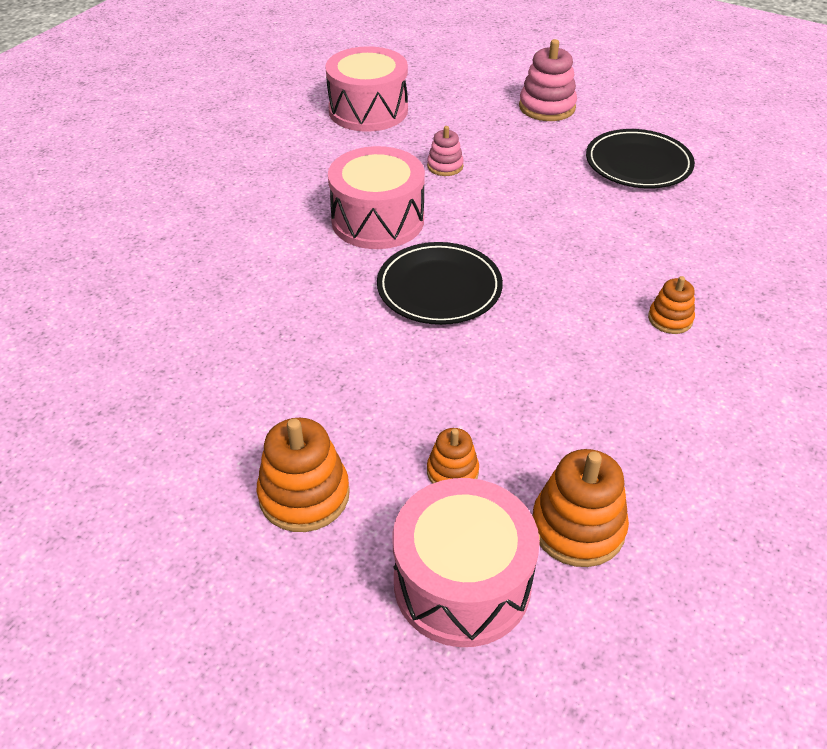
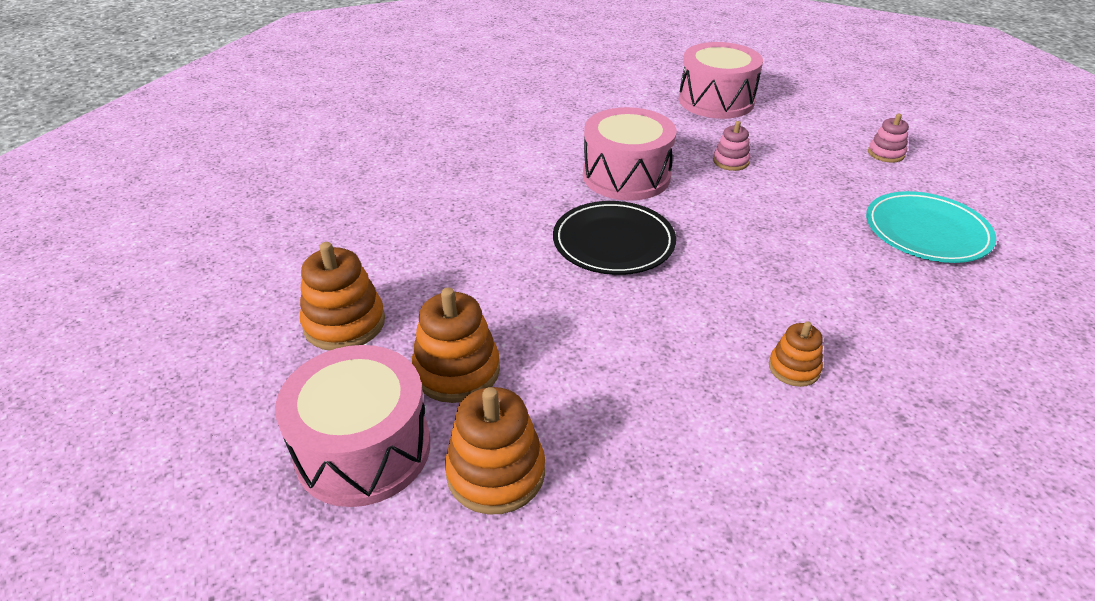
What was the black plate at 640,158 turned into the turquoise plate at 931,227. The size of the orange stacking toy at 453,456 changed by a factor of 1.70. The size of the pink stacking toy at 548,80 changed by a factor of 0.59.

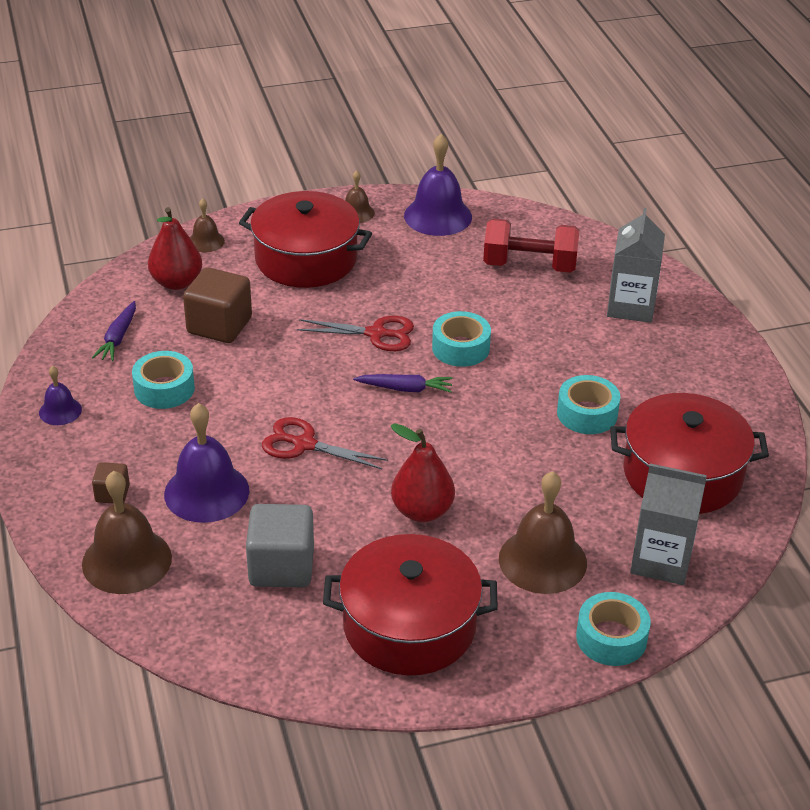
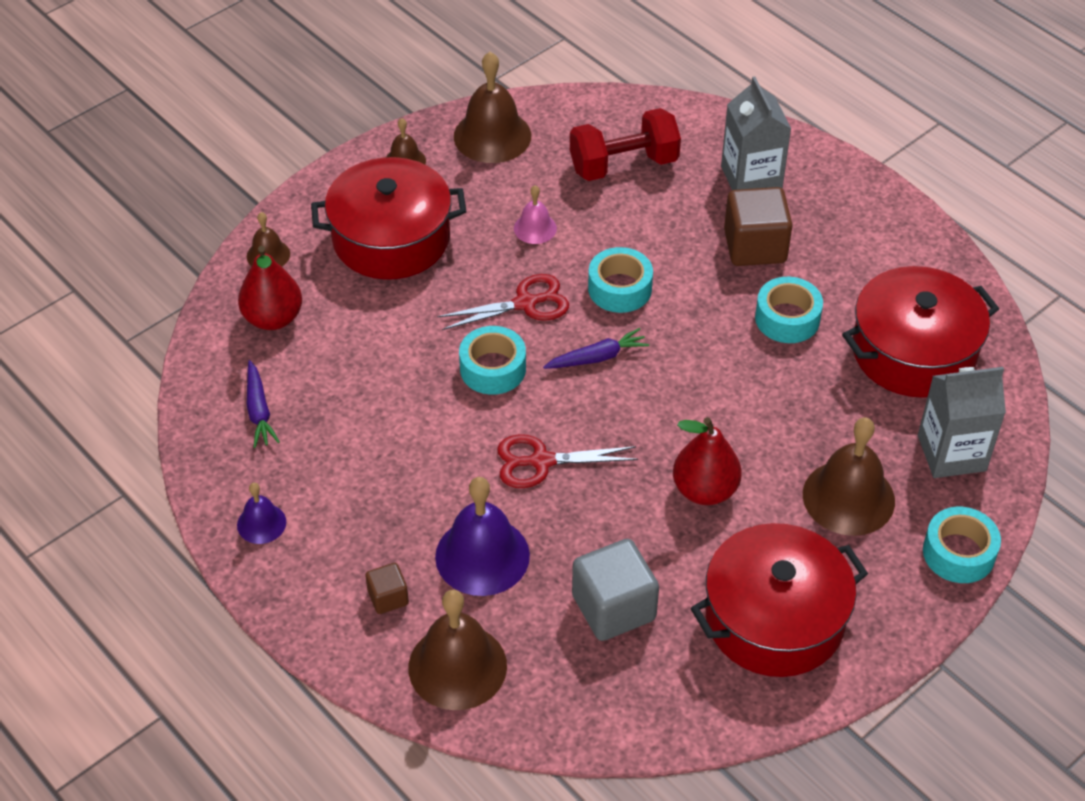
The second view gained the pink bell at 535,214. The turquoise tape ended up elsewhere, having gone from 163,380 to 492,360. The brown cube ended up elsewhere, having gone from 217,305 to 758,226. What was the purple bell at 438,185 turned into the brown bell at 492,107.

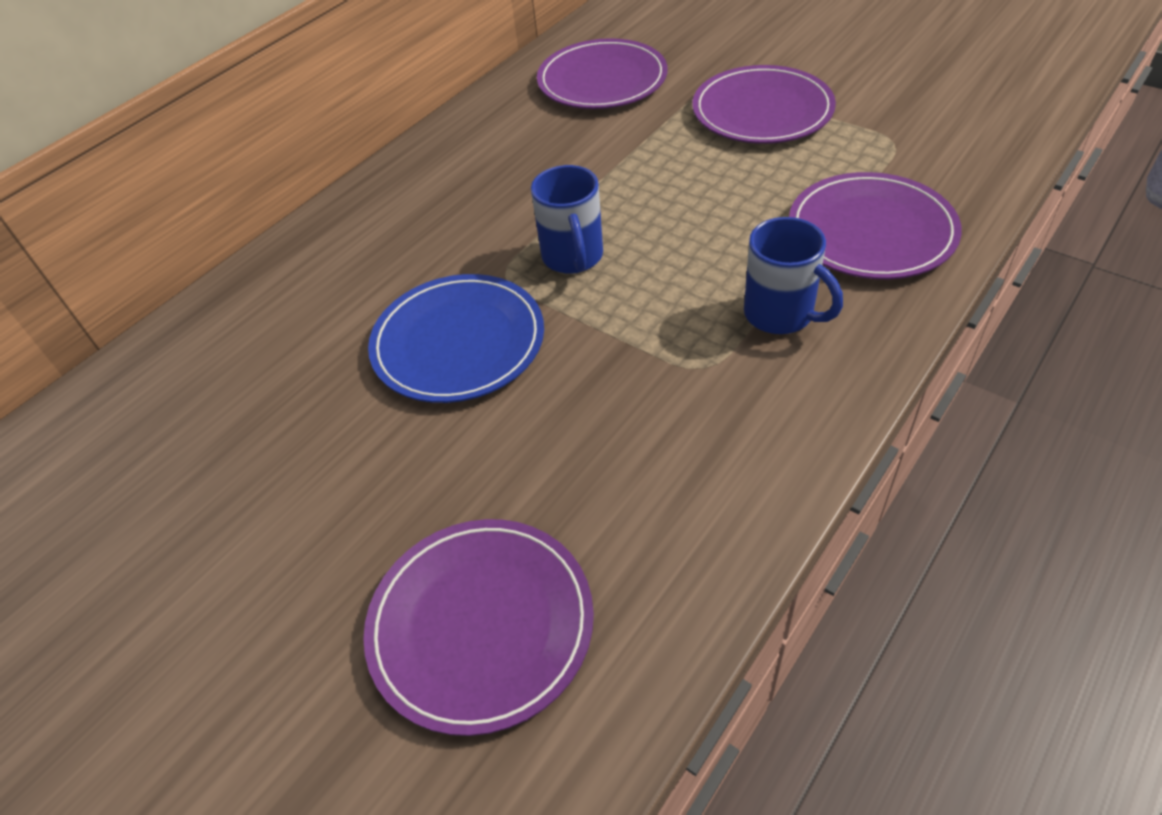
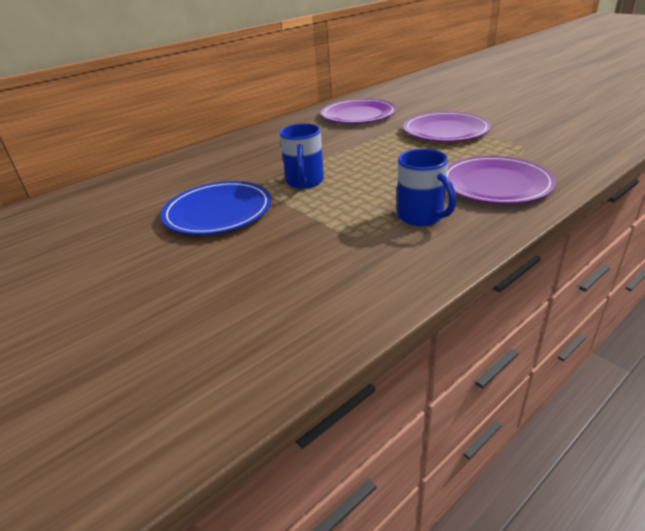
The second view lost the purple plate at 478,627.

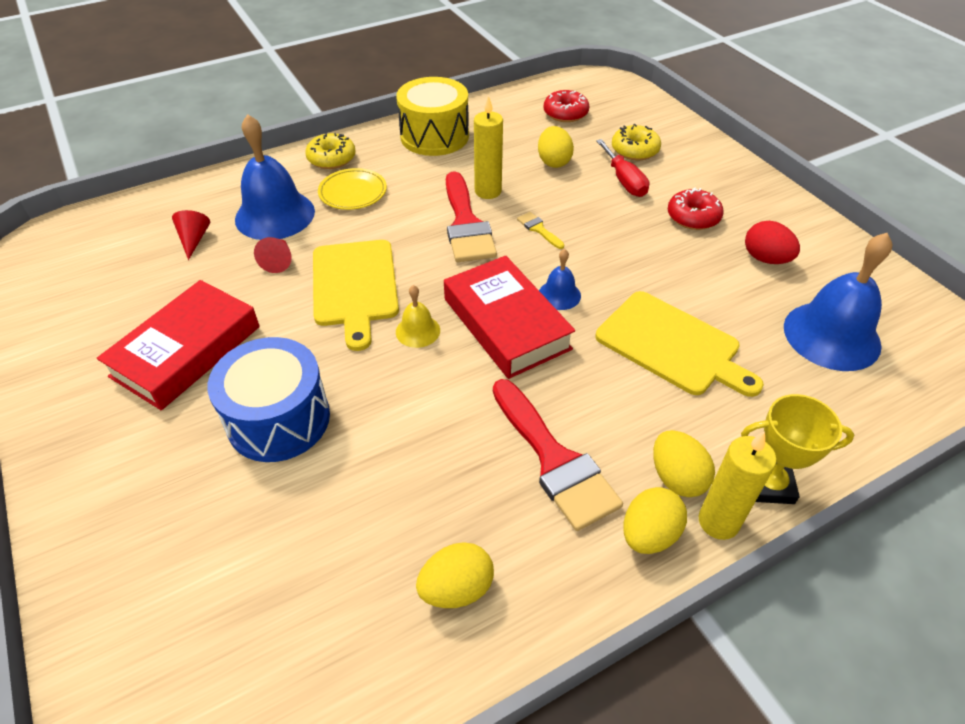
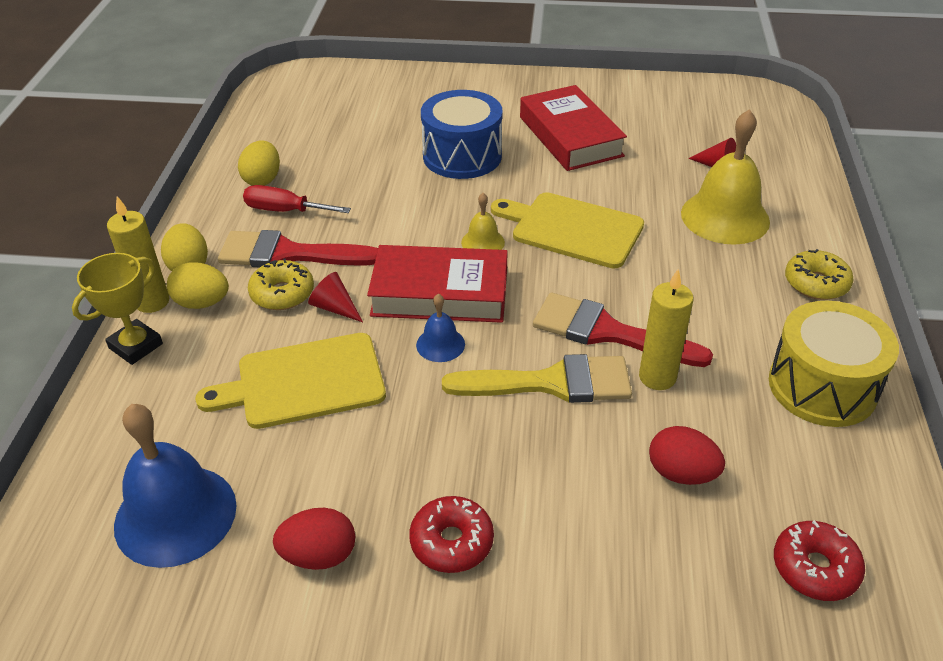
The second view lost the yellow plate at 352,189. The red cone ended up elsewhere, having gone from 273,255 to 335,297. The red screwdriver ended up elsewhere, having gone from 622,168 to 297,199. The yellow donut ended up elsewhere, having gone from 636,142 to 281,284. What was the blue bell at 275,177 turned into the yellow bell at 725,177. What was the yellow egg at 556,147 turned into the red egg at 687,455. The size of the yellow brush at 540,230 changed by a factor of 2.30.

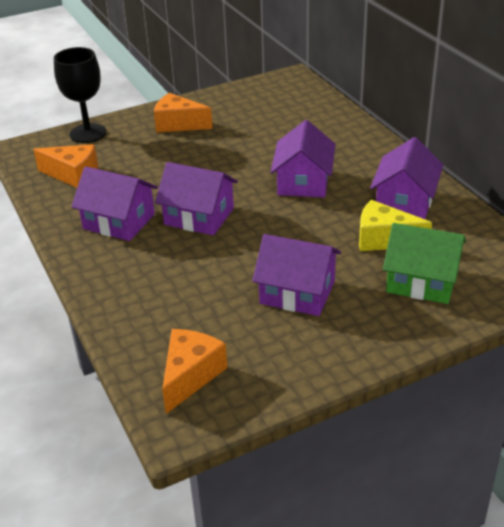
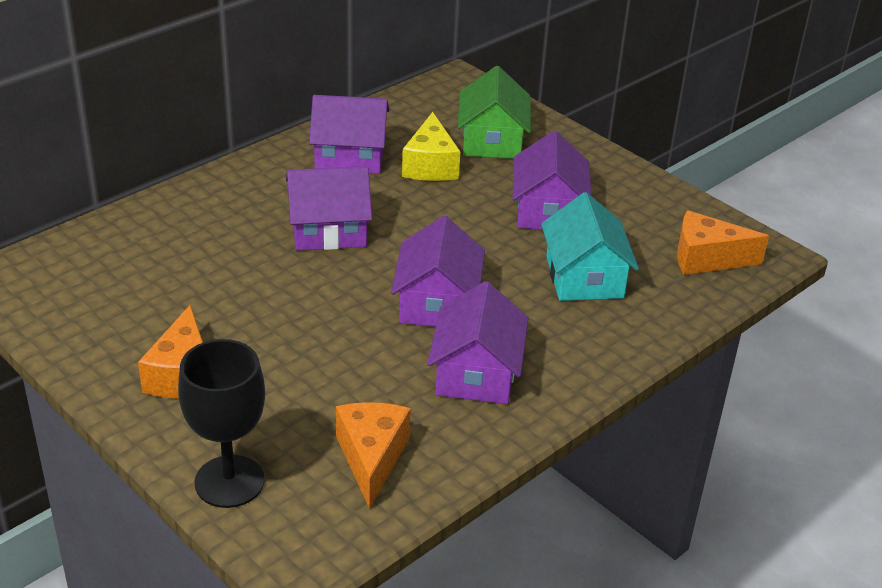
The second view gained the turquoise house at 590,246.

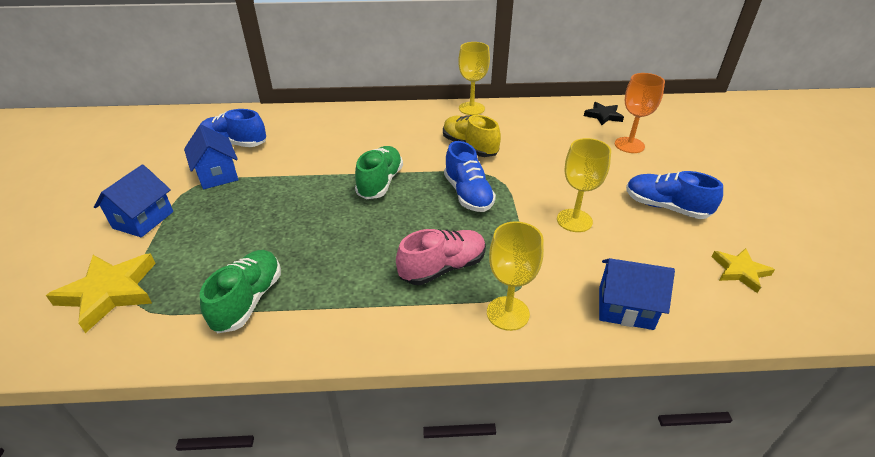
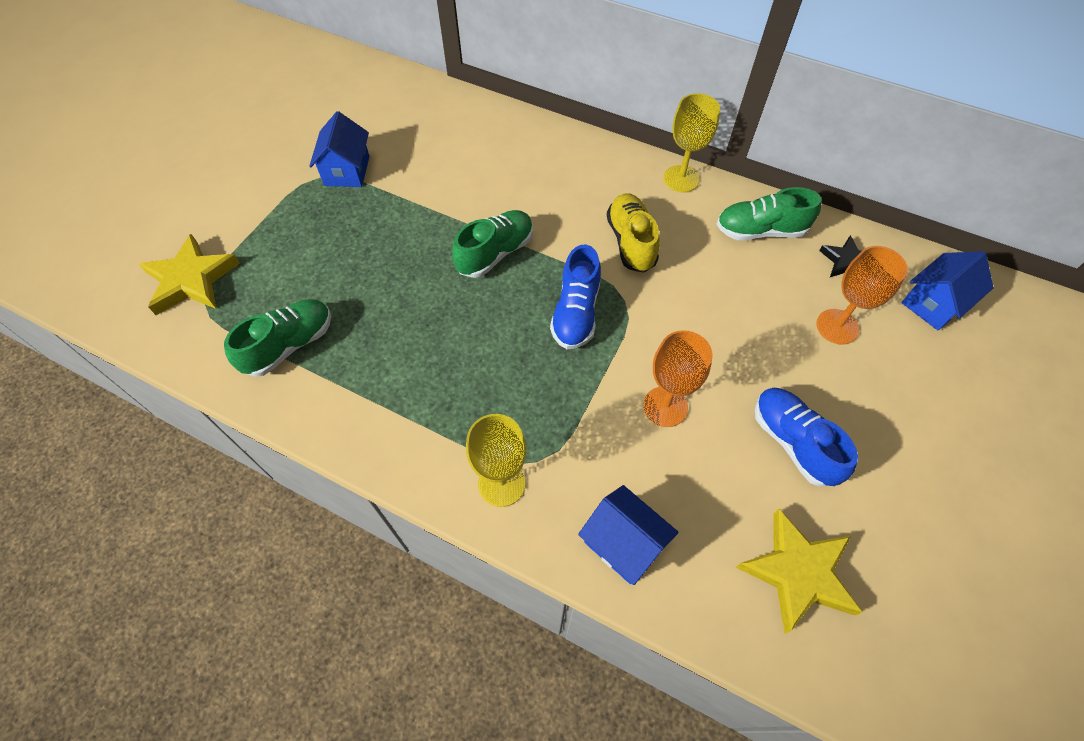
The second view lost the blue shoe at 233,128. The second view lost the pink shoe at 441,257. The second view gained the green shoe at 769,213. The blue house ended up elsewhere, having gone from 133,201 to 947,290. What was the yellow goblet at 584,185 turned into the orange goblet at 678,378. The size of the yellow star at 743,270 changed by a factor of 1.65.

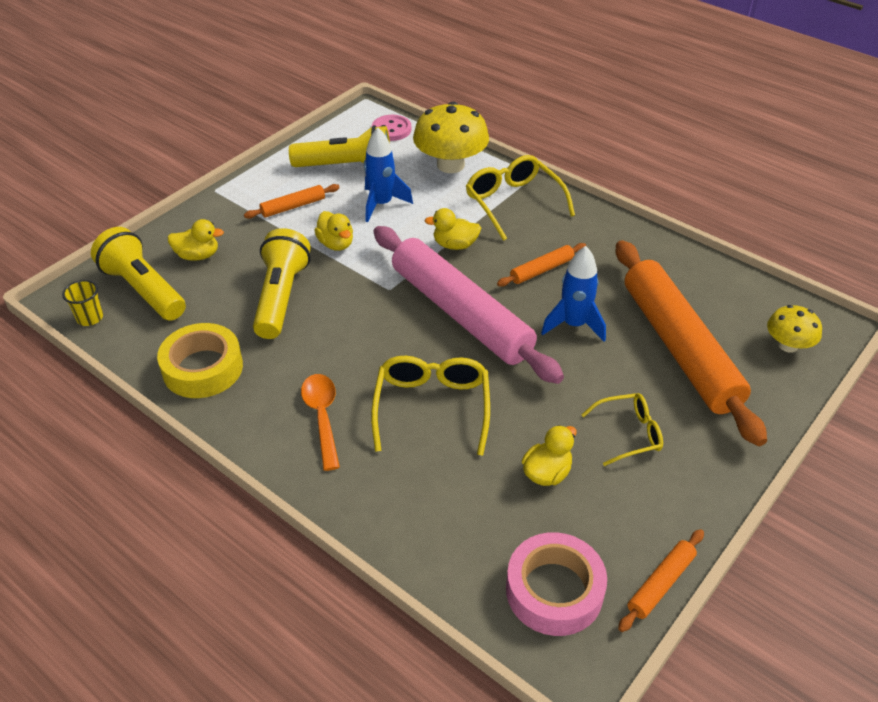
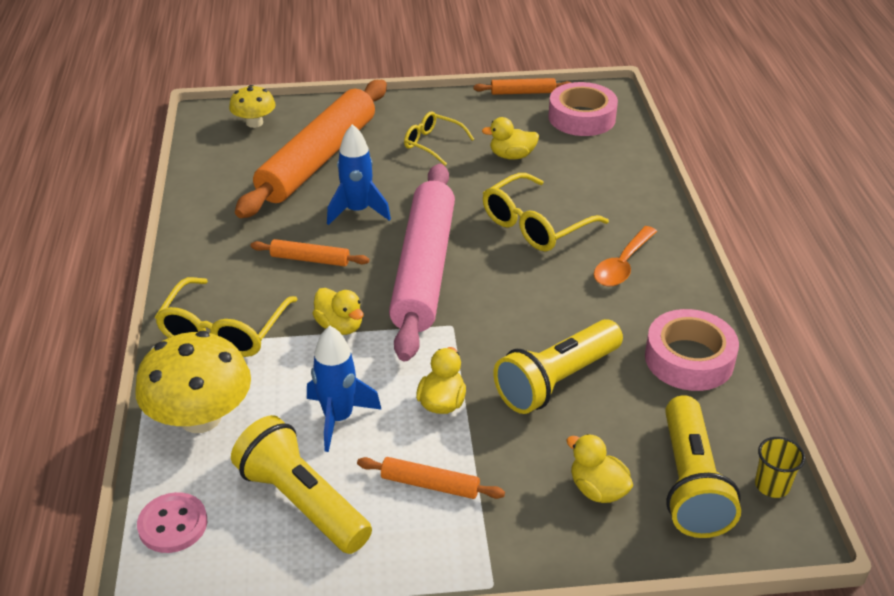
What was the yellow tape at 200,360 turned into the pink tape at 692,350.

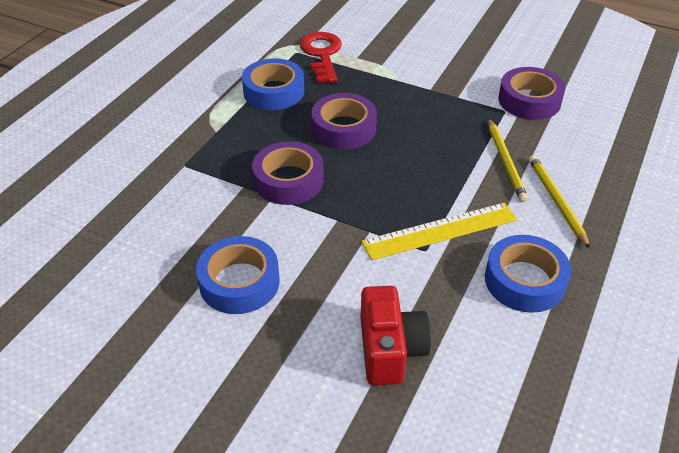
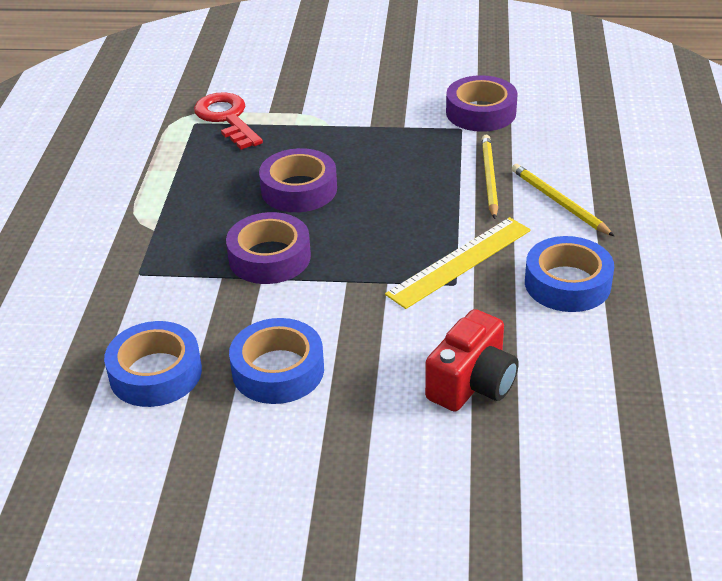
The blue tape ended up elsewhere, having gone from 273,84 to 153,364. The red camera at 396,335 ended up facing another way, 60 degrees clockwise from before. The yellow pencil at 508,160 ended up facing another way, 150 degrees counterclockwise from before.

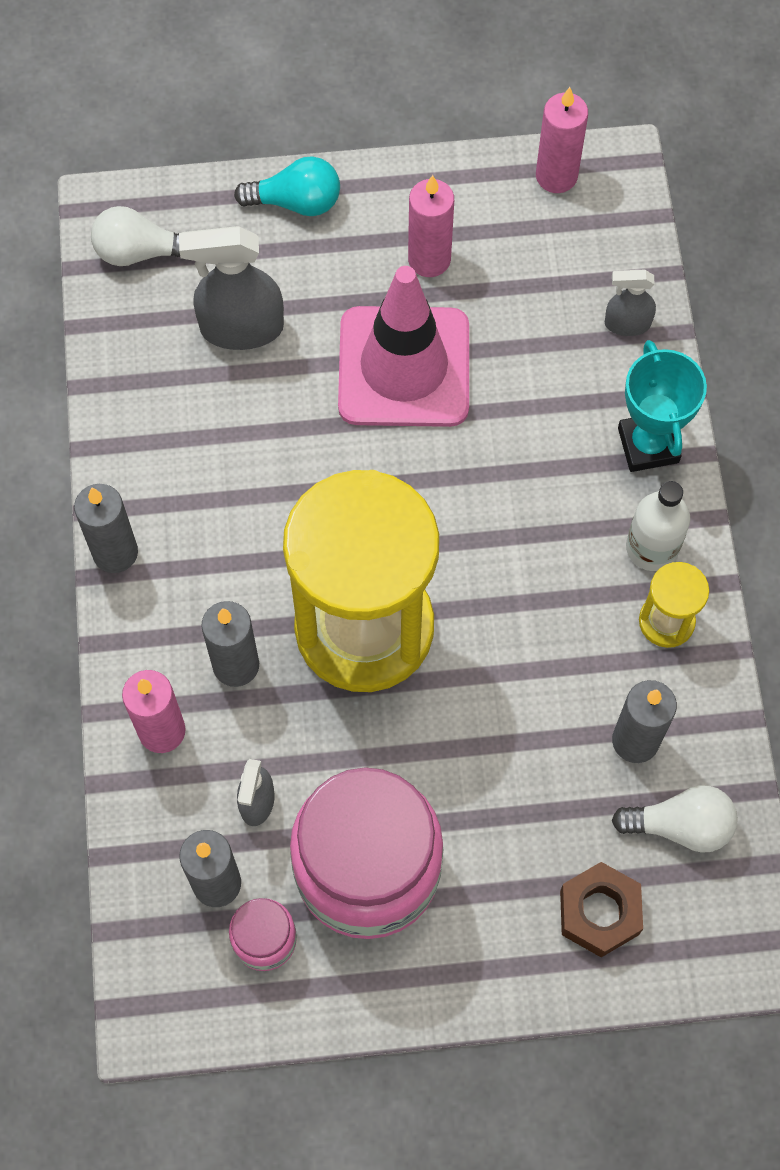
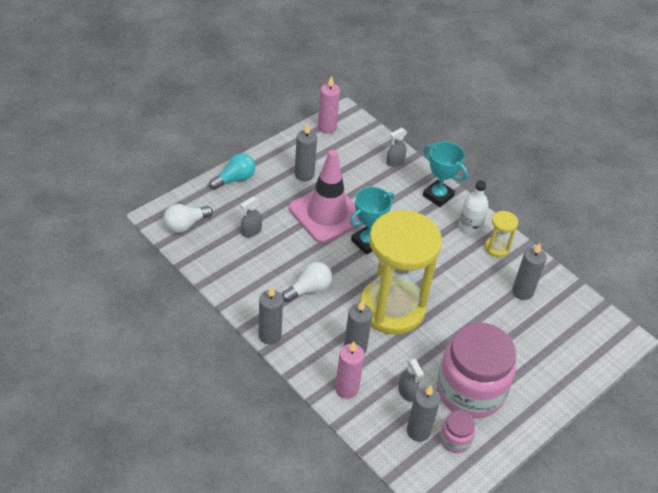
The second view lost the brown nut at 601,910. The second view gained the turquoise trophy at 372,221. The white light bulb ended up elsewhere, having gone from 675,819 to 307,282. What was the pink candle at 431,226 turned into the grey candle at 306,152. The size of the grey spray bottle at 231,288 changed by a factor of 0.56.

